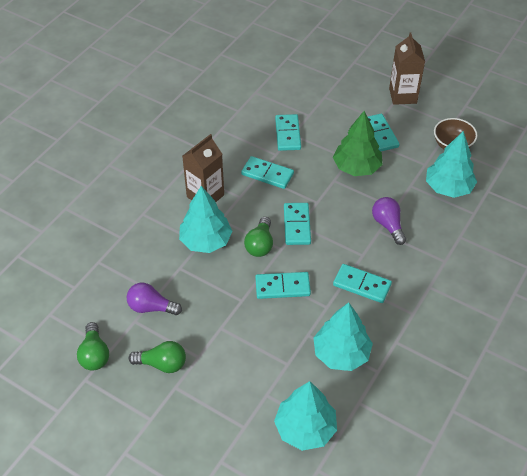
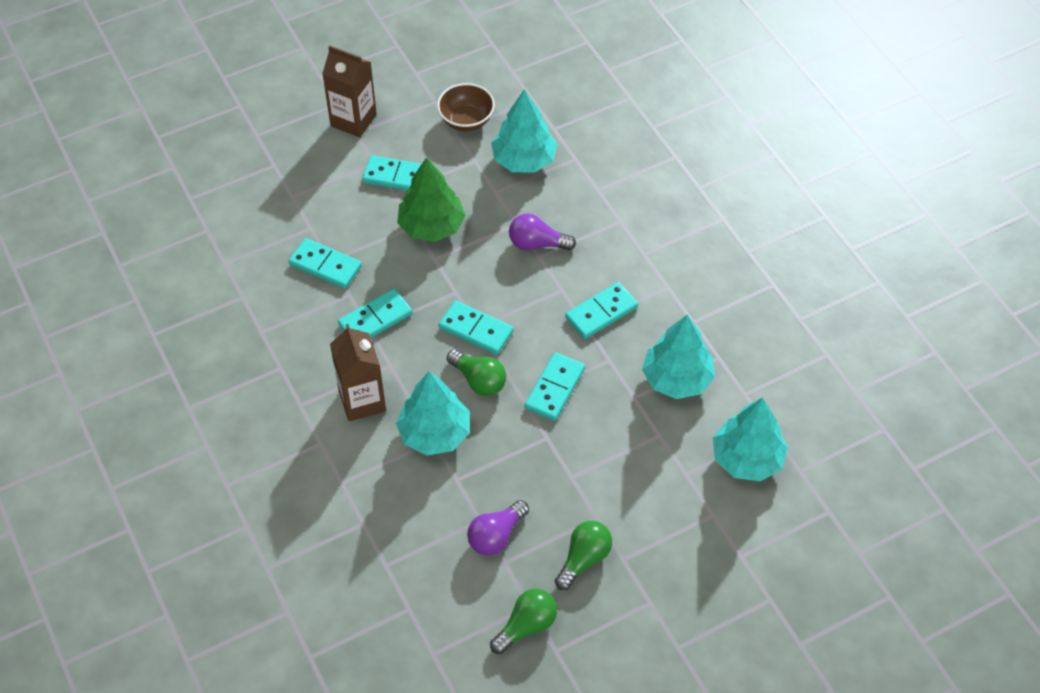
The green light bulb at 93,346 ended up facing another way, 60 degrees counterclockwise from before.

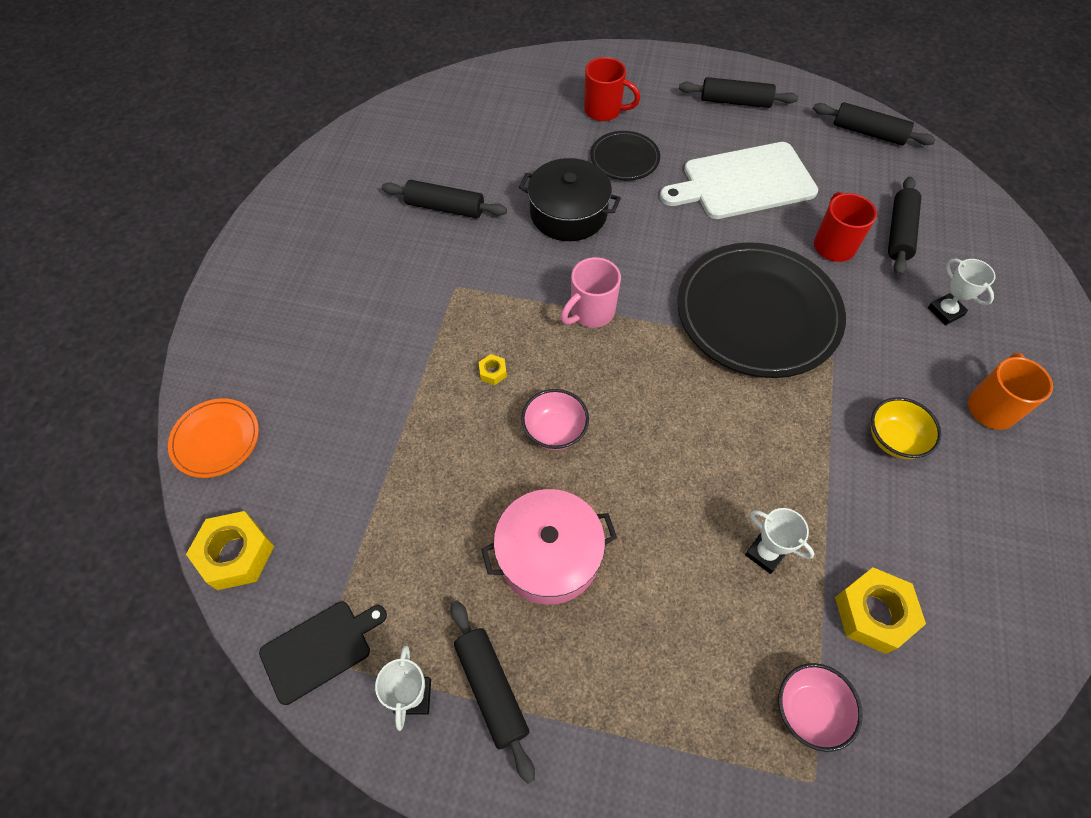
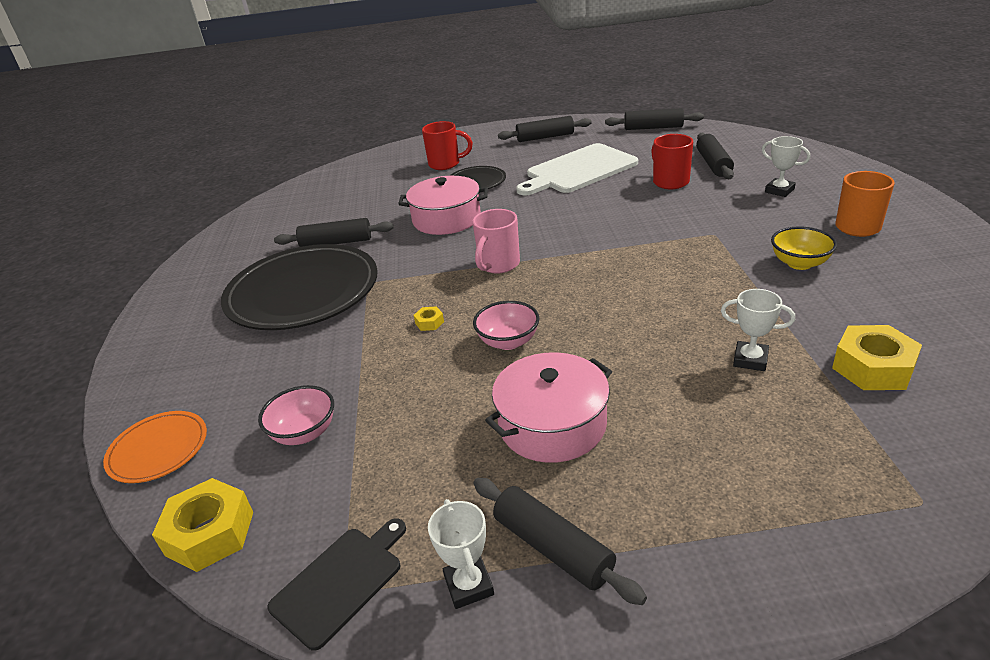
The black plate ended up elsewhere, having gone from 761,310 to 299,287. The pink bowl ended up elsewhere, having gone from 821,707 to 296,415. What was the black pot at 570,199 turned into the pink pot at 443,205.

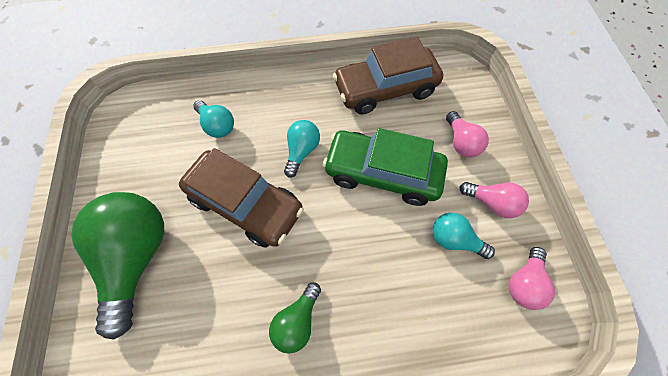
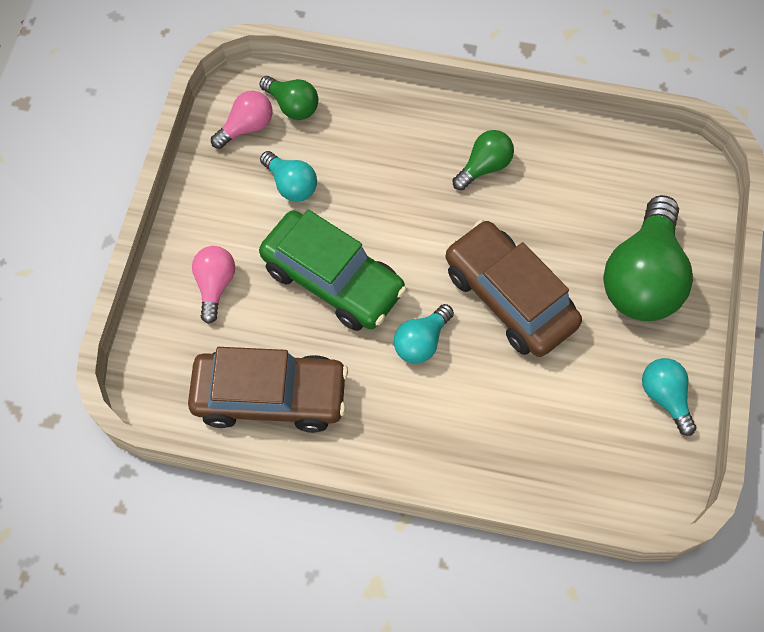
The second view lost the pink light bulb at 494,200. The second view gained the green light bulb at 289,98. The turquoise light bulb ended up elsewhere, having gone from 213,119 to 669,397.

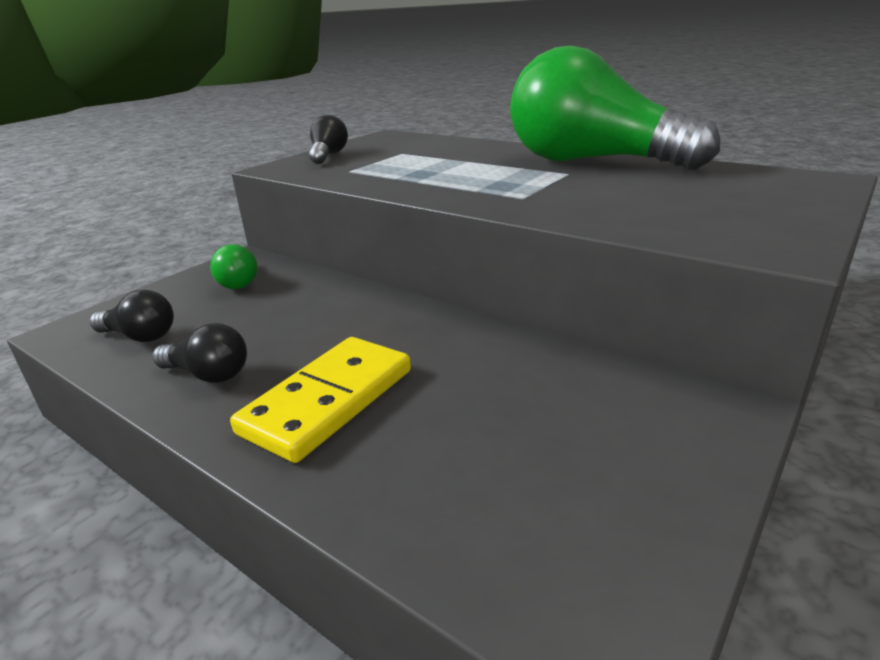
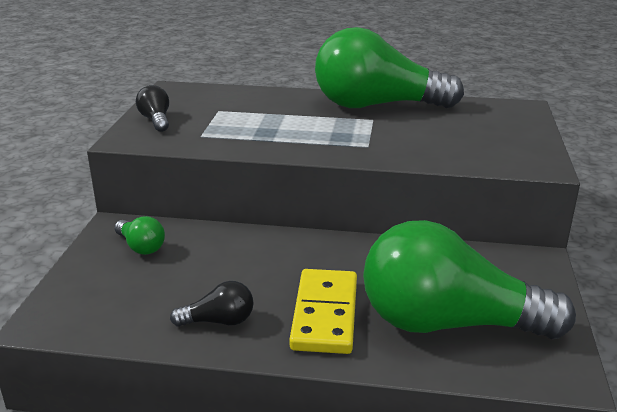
The second view lost the black light bulb at 132,316. The second view gained the green light bulb at 469,279.

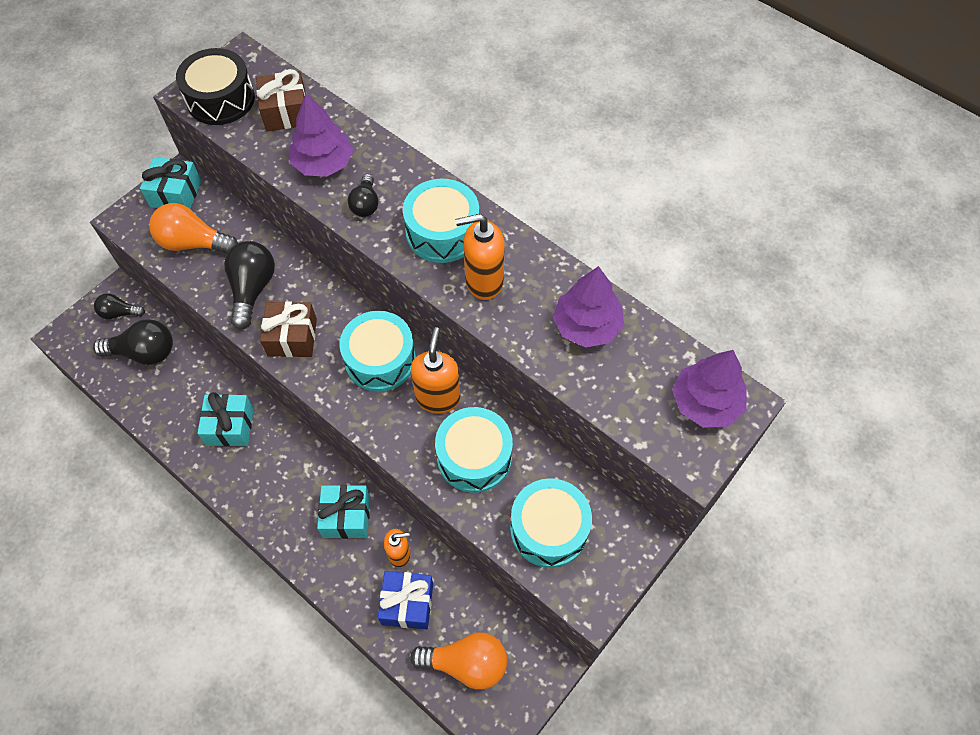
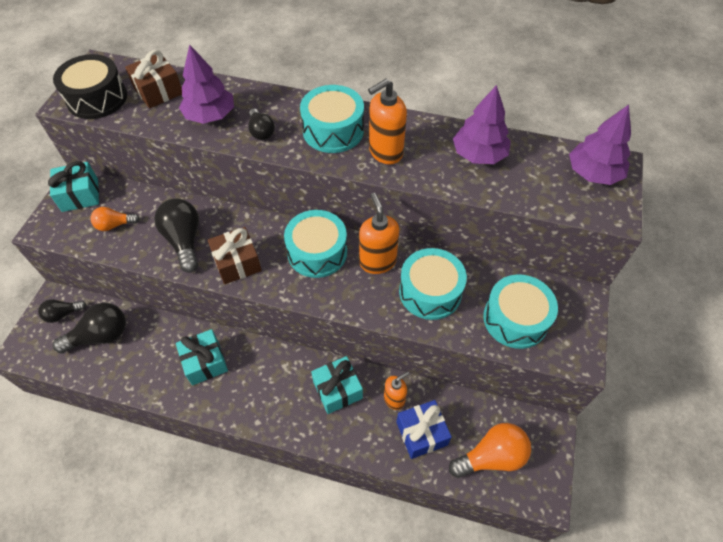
The size of the orange light bulb at 193,228 changed by a factor of 0.59.

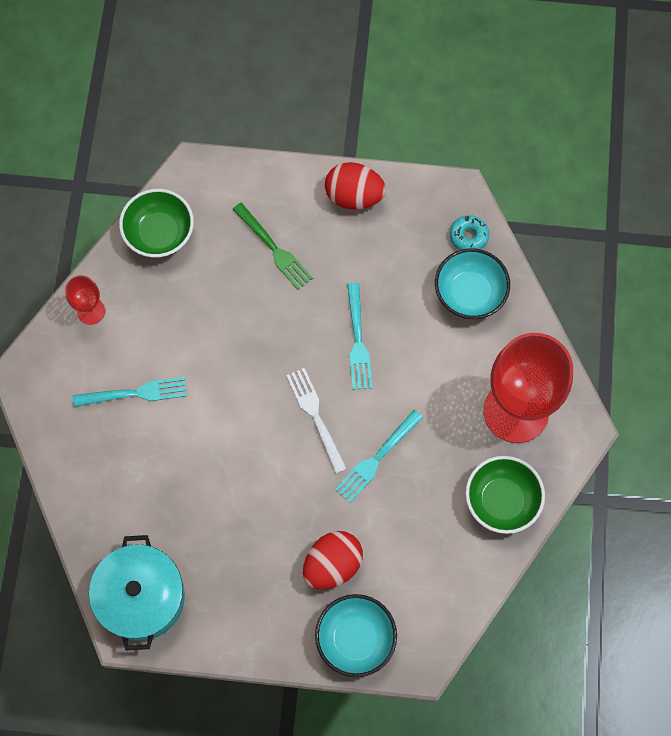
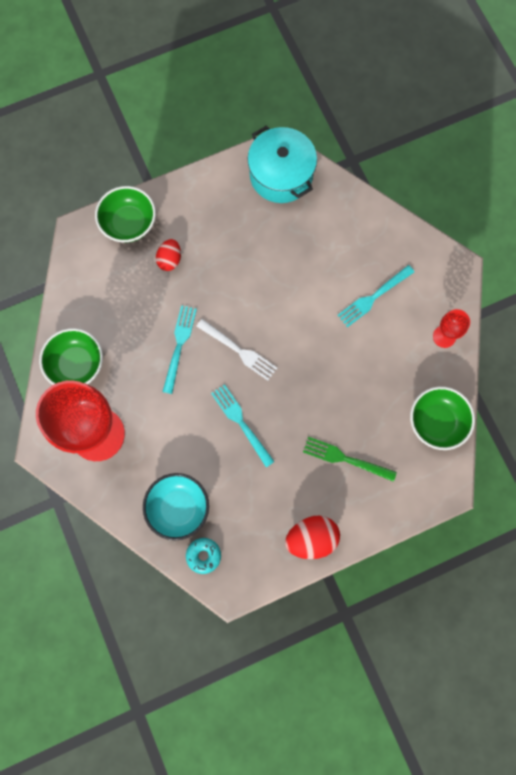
What was the turquoise bowl at 356,635 turned into the green bowl at 125,214. The size of the red egg at 333,560 changed by a factor of 0.64.

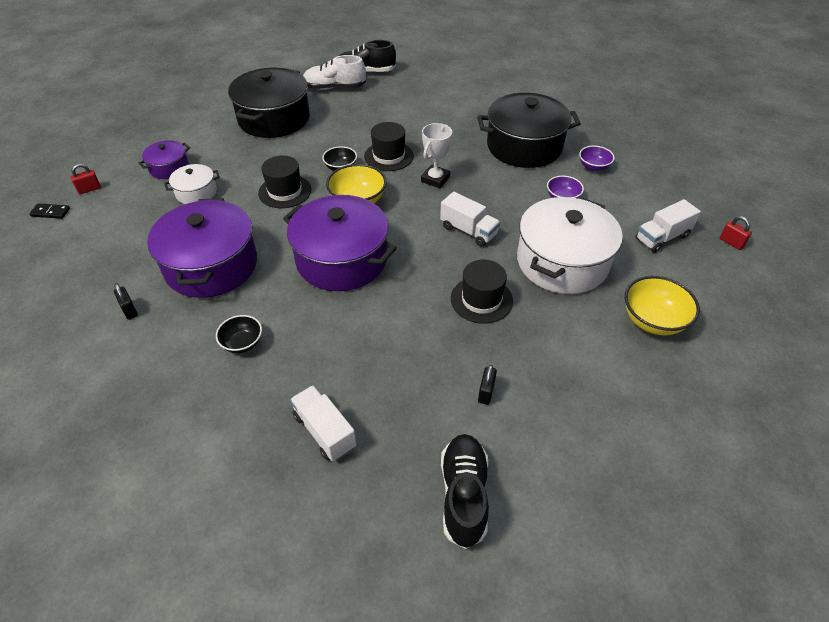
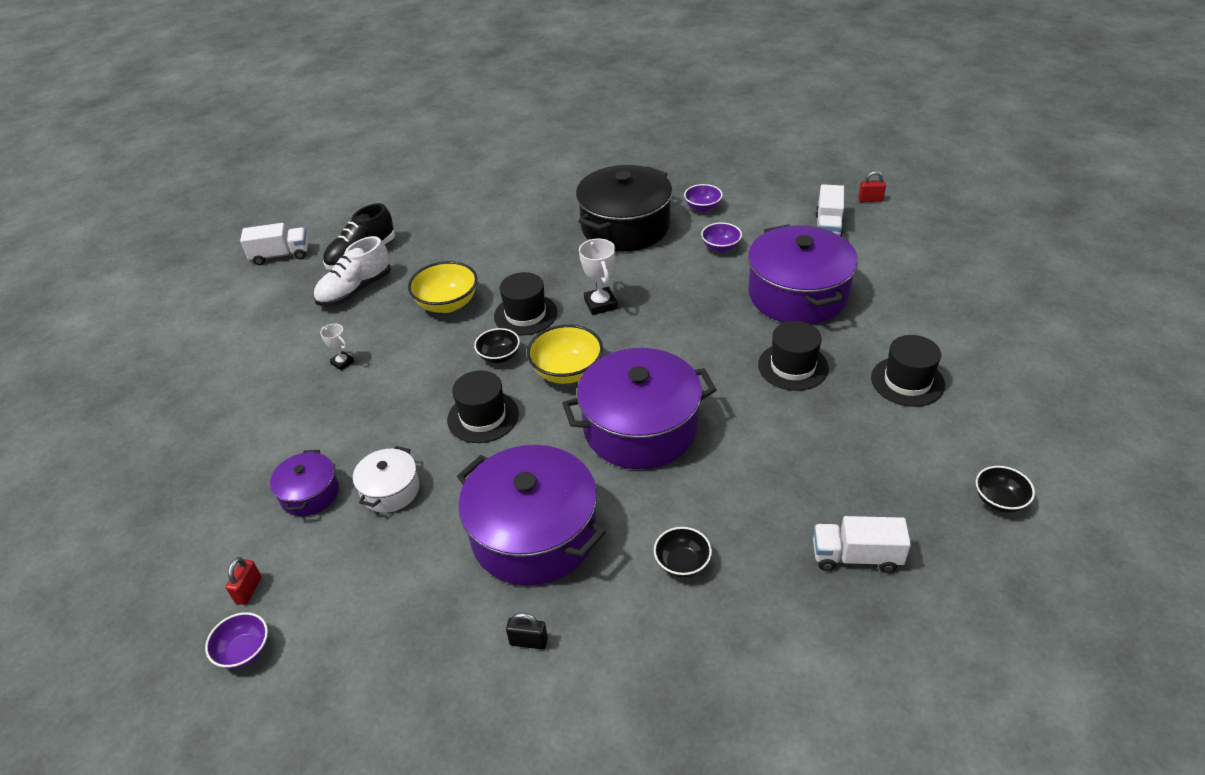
The second view lost the black padlock at 487,385. The second view gained the black hat at 908,371. The white truck ended up elsewhere, having gone from 470,219 to 274,244. The yellow bowl ended up elsewhere, having gone from 662,305 to 443,287. Where the black domino stood at 49,211, the purple bowl came to stand at 236,640. Where the black pot stood at 269,103, the white trophy came to stand at 337,347. Where the black shoe stood at 465,491, the black bowl came to stand at 1005,489. What was the white pot at 570,245 turned into the purple pot at 803,274.

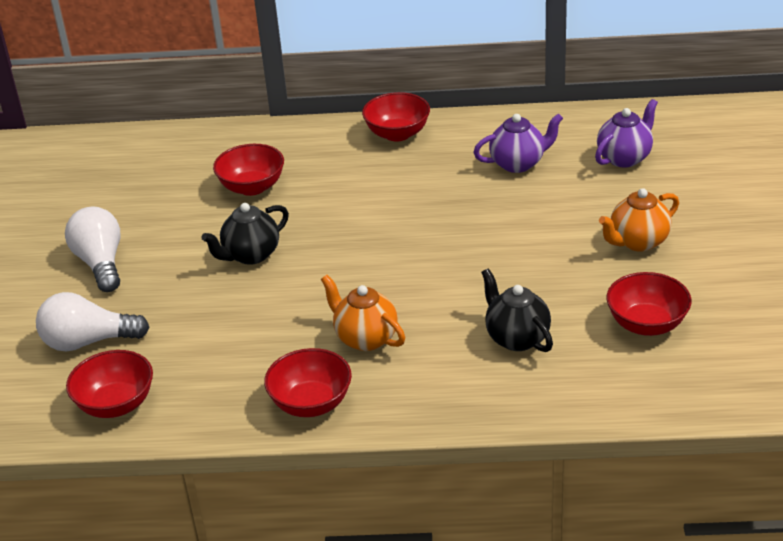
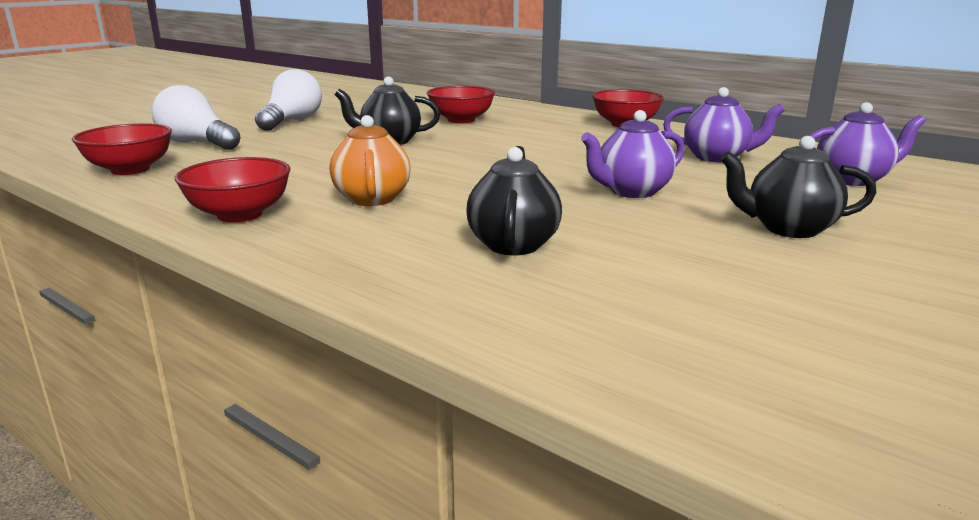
The second view lost the red bowl at 648,304. The second view gained the purple teapot at 633,154. What was the orange teapot at 639,220 turned into the black teapot at 798,187.

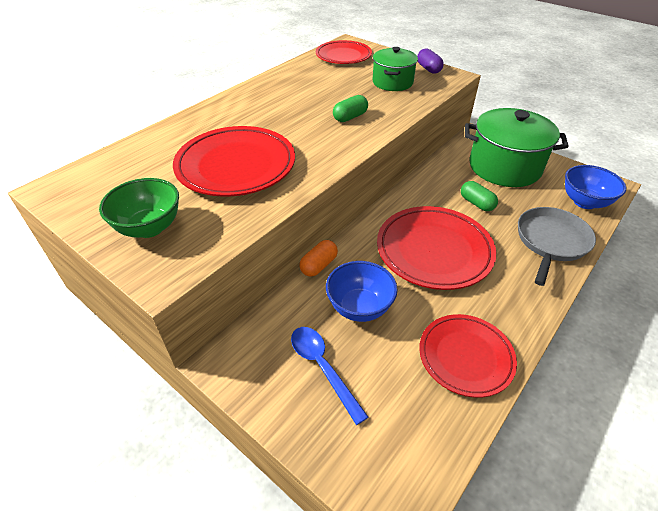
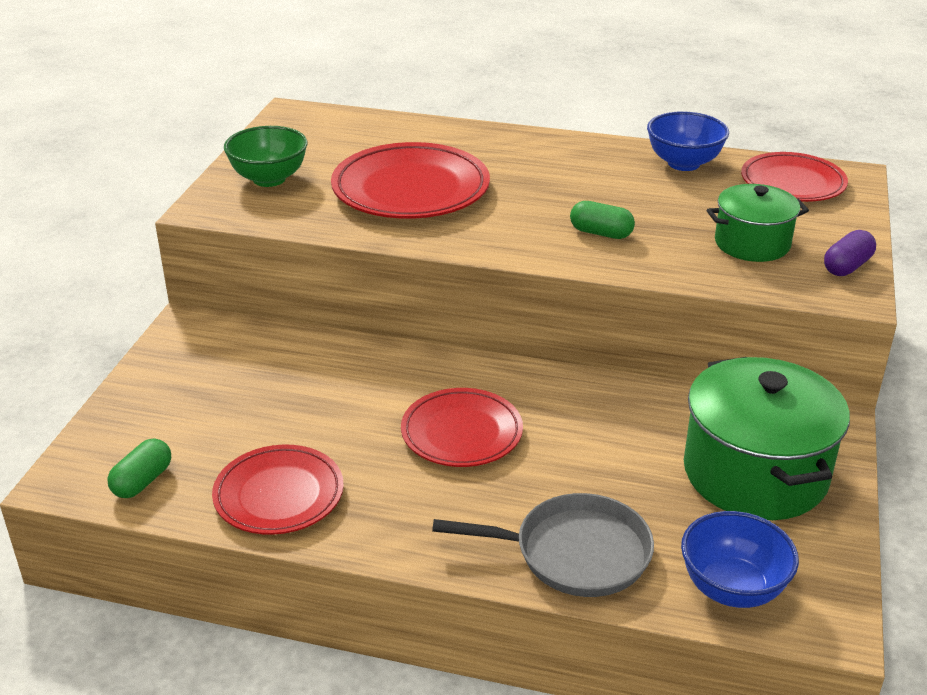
The second view lost the blue spoon at 329,376. The second view lost the orange capsule at 318,258. The blue bowl ended up elsewhere, having gone from 362,291 to 688,141. The green capsule ended up elsewhere, having gone from 479,196 to 139,468. The size of the red plate at 436,248 changed by a factor of 0.66.

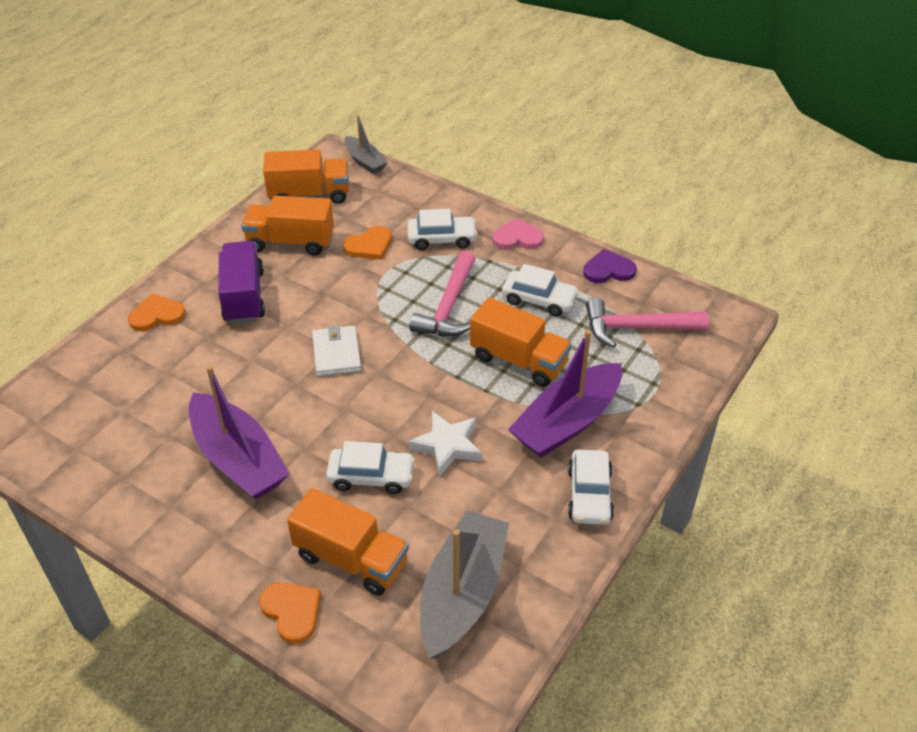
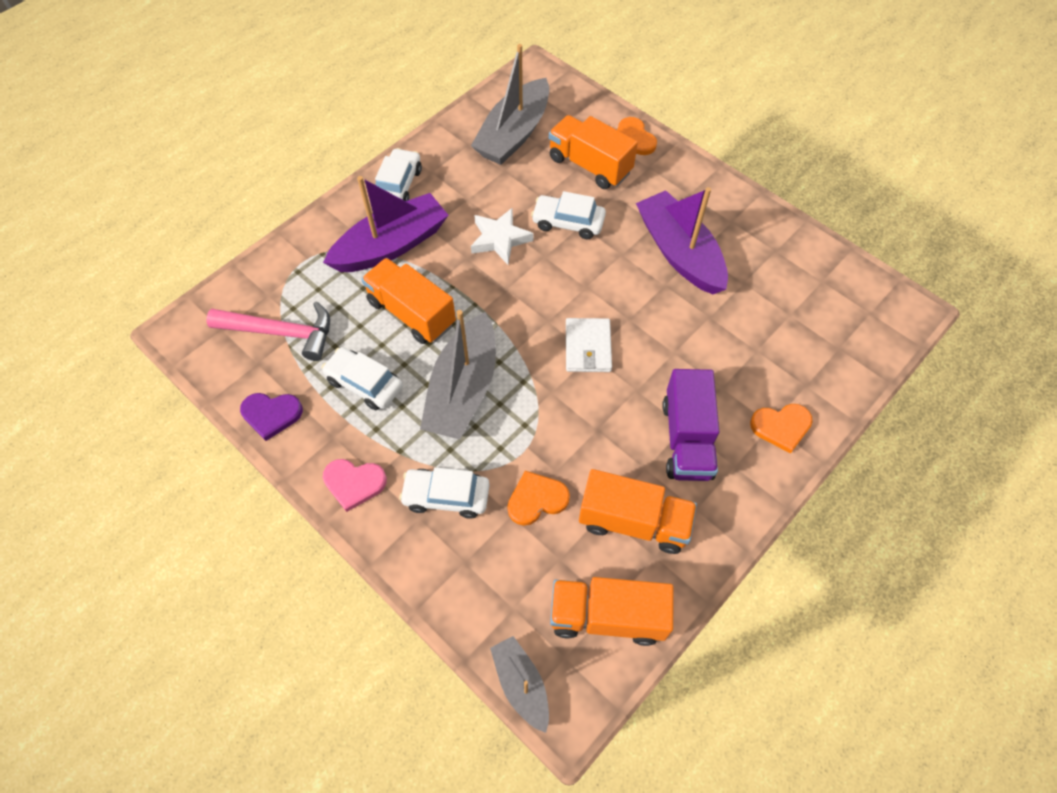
Where the pink hammer stood at 442,293, the grey boat came to stand at 458,375.

